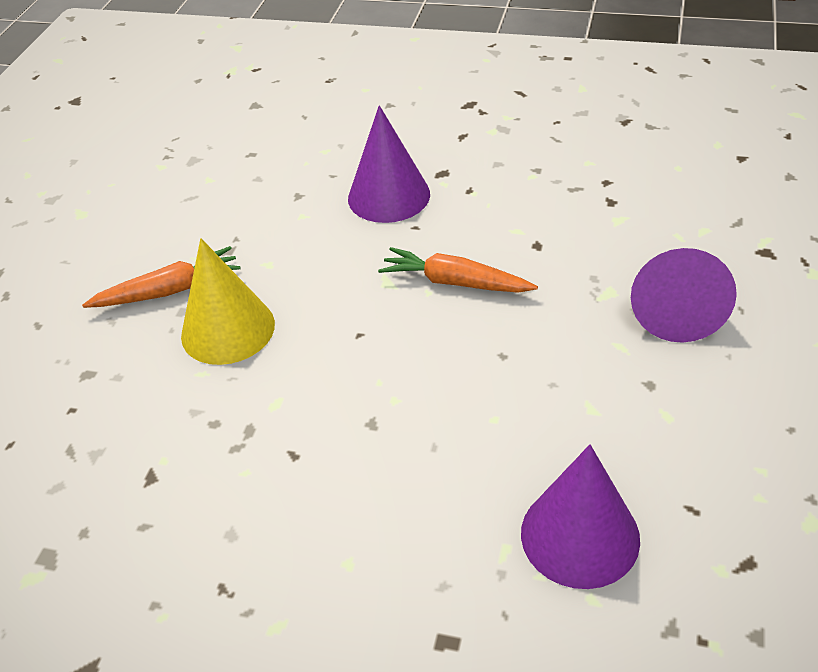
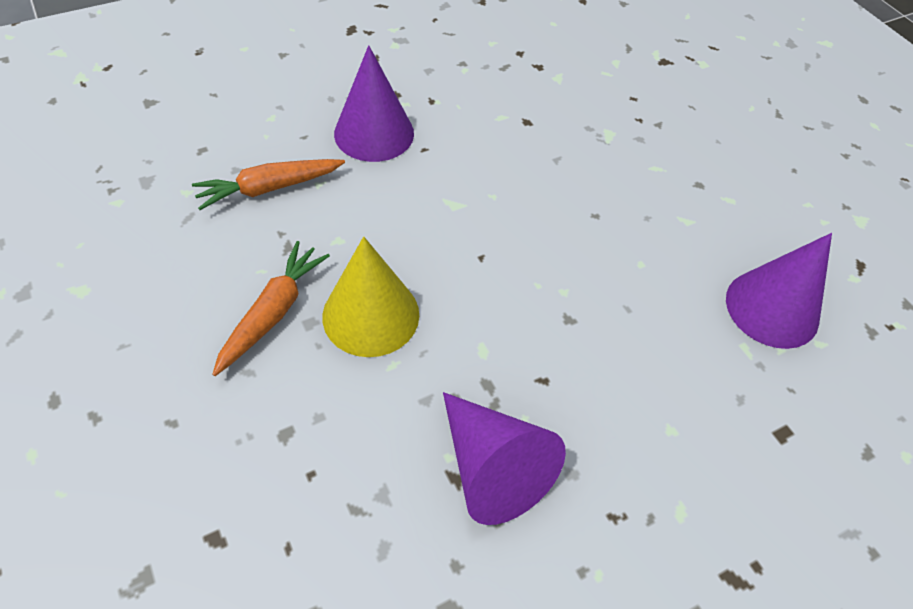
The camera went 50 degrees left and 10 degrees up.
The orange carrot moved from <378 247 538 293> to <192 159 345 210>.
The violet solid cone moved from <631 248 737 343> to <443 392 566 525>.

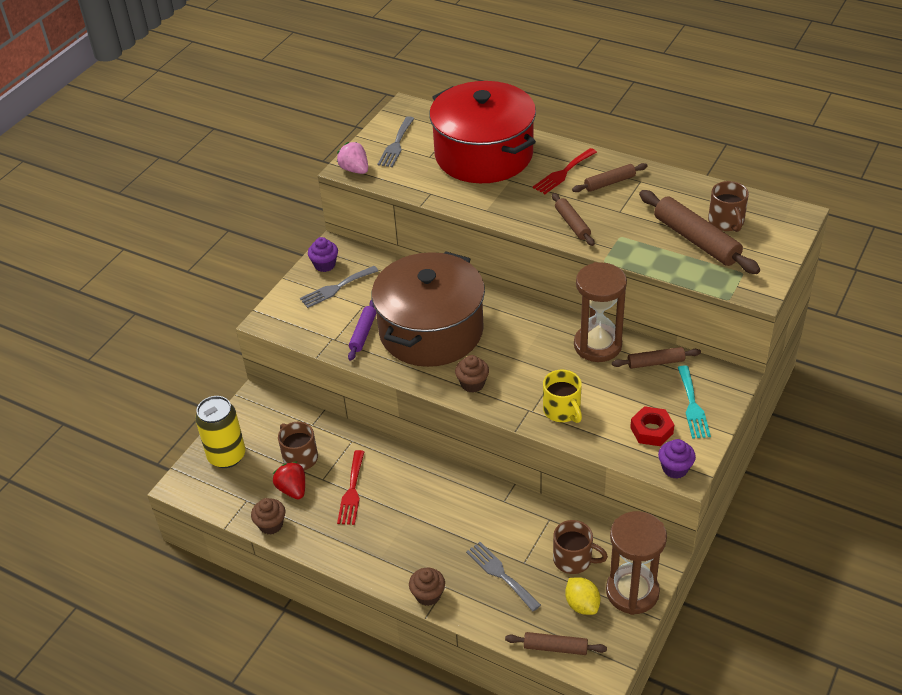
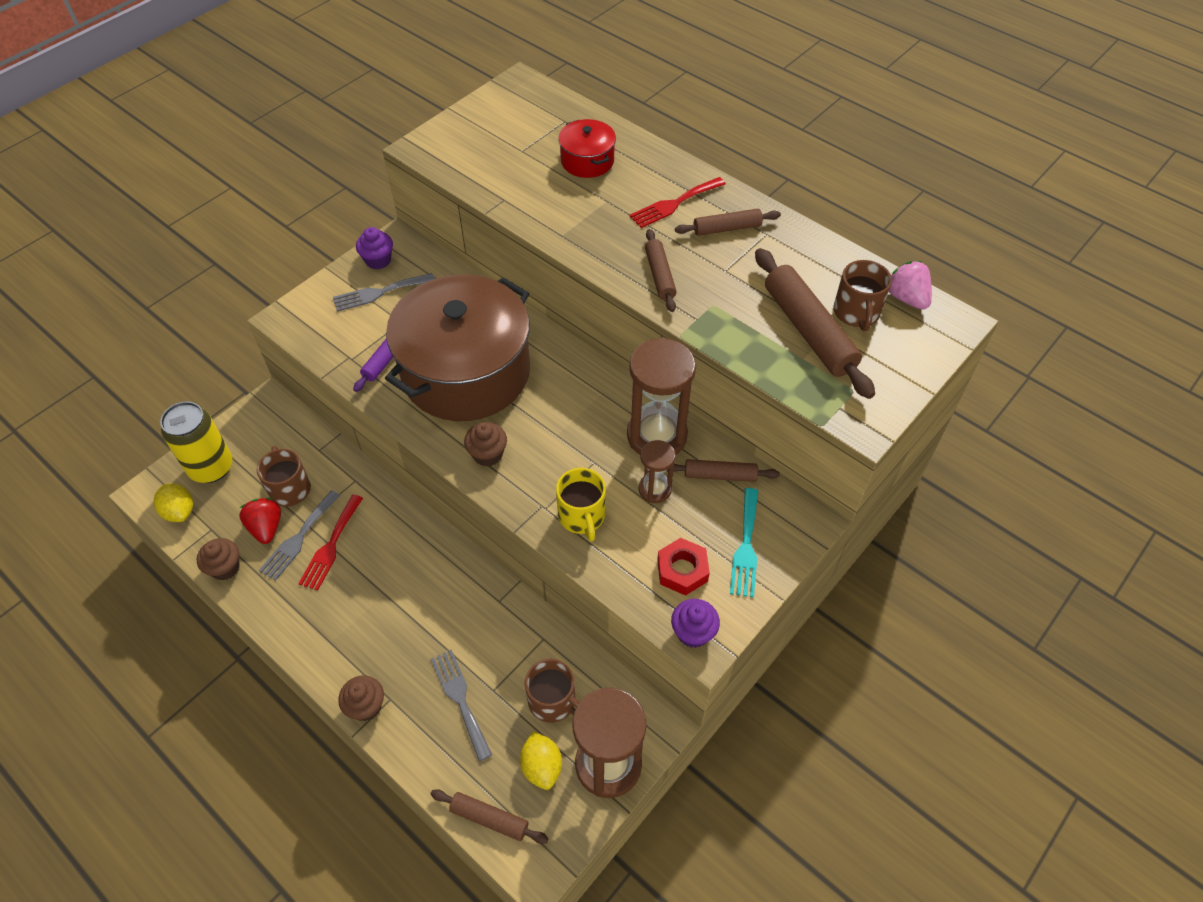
The camera went 10 degrees right and 10 degrees up.
The yellow citrus fruit at <154 484 193 522> appeared.
The russet sandglass at <639 440 676 503> appeared.
The pink strawberry moved from <337 142 368 174> to <889 261 932 310>.
The gray fork moved from <378 116 415 167> to <259 490 340 581>.
The red pot at <429 81 536 183> changed to 0.43 times the size.

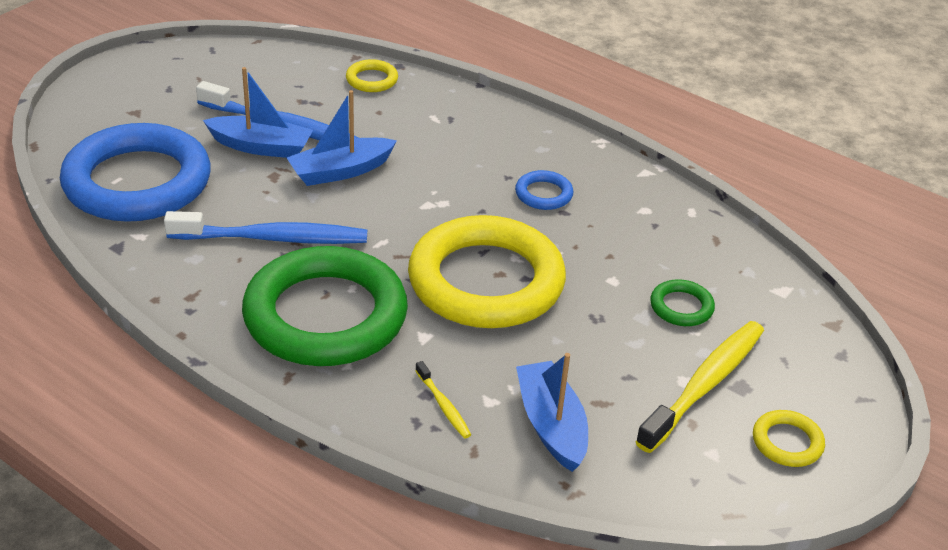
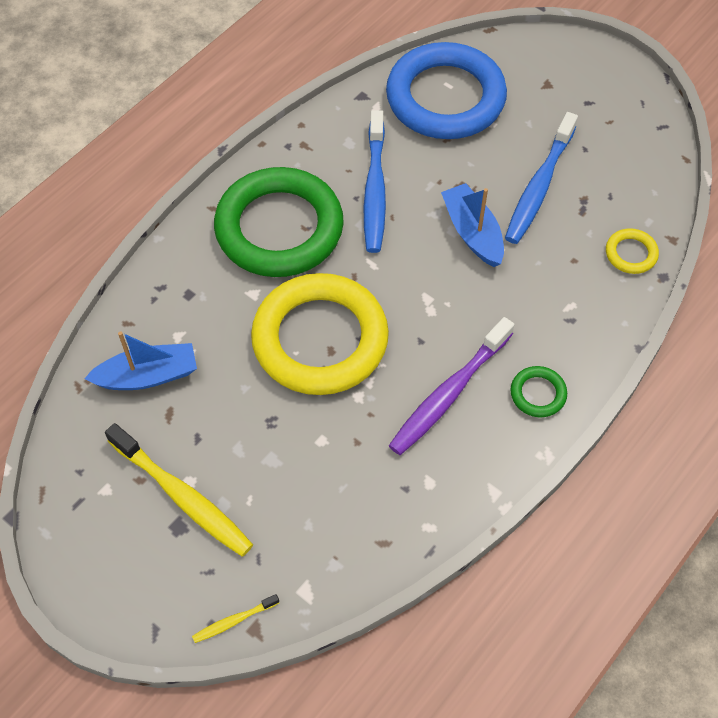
The camera went 95 degrees right and 20 degrees up.
The cobalt boat at <203 67 313 158> disappeared.
The yellow ring at <753 410 825 467> disappeared.
The yellow toothbrush moved from <415 361 471 439> to <192 594 279 643>.
The green ring moved from <651 279 715 326> to <510 366 567 417>.
The cobalt ring at <515 170 573 210> was replaced by the violet toothbrush at <389 317 514 455>.

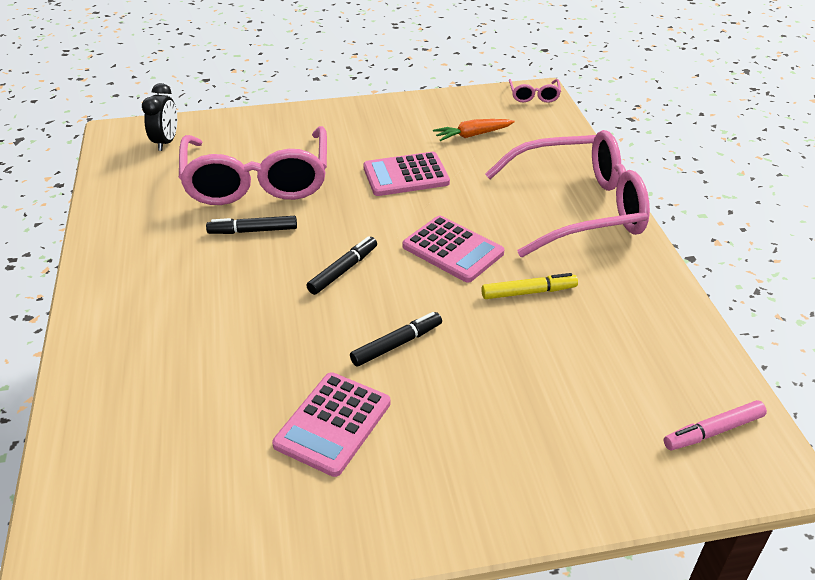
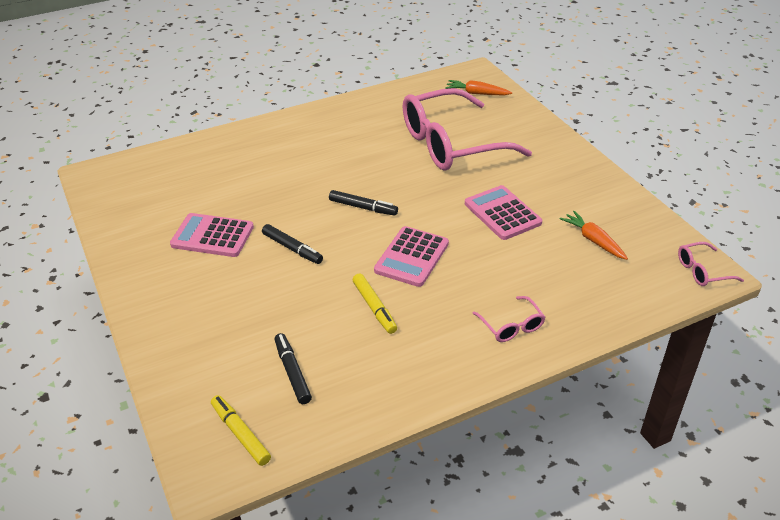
The camera went 75 degrees right and 0 degrees up.
The black marker pen moved from <206 216 297 234> to <275 333 312 404>.
The black alarm clock at <142 83 177 151> was replaced by the orange carrot at <445 80 512 95>.
The pink marker pen at <664 400 767 450> became the yellow marker pen at <211 395 271 466>.
The pink spectacles at <485 130 650 257> changed to 0.40 times the size.

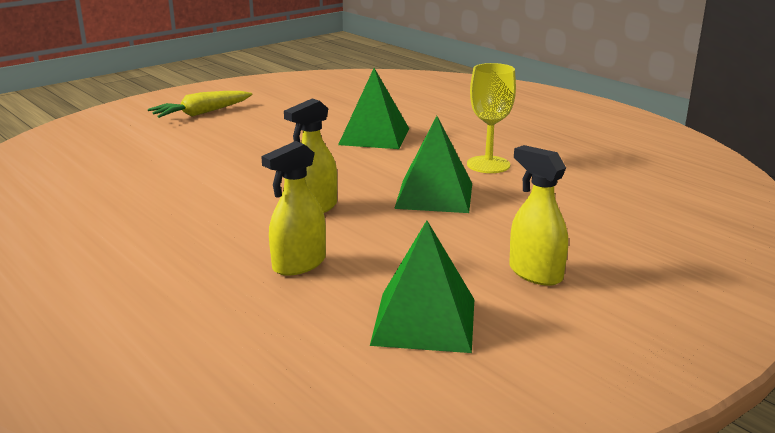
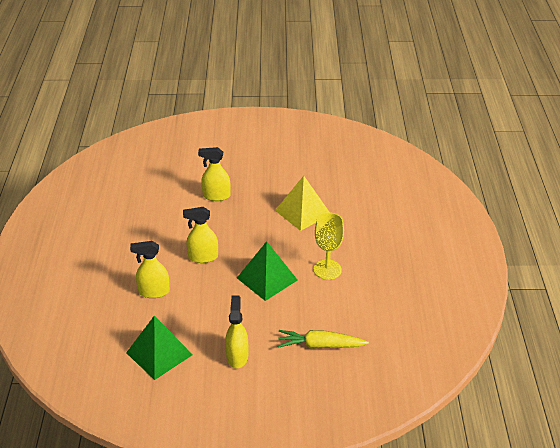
The camera went 40 degrees right and 15 degrees up.
The yellow spray cleaner at <198 147 231 201> appeared.
The yellow carrot moved from <148 91 252 118> to <278 330 369 349>.
The green pyramid at <338 68 409 149> became the yellow pyramid at <275 176 330 231>.

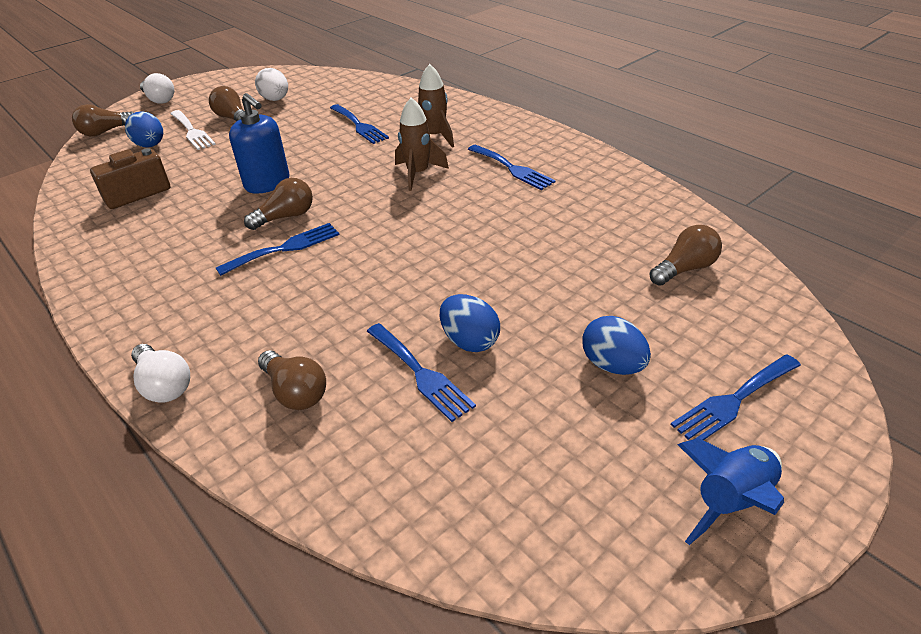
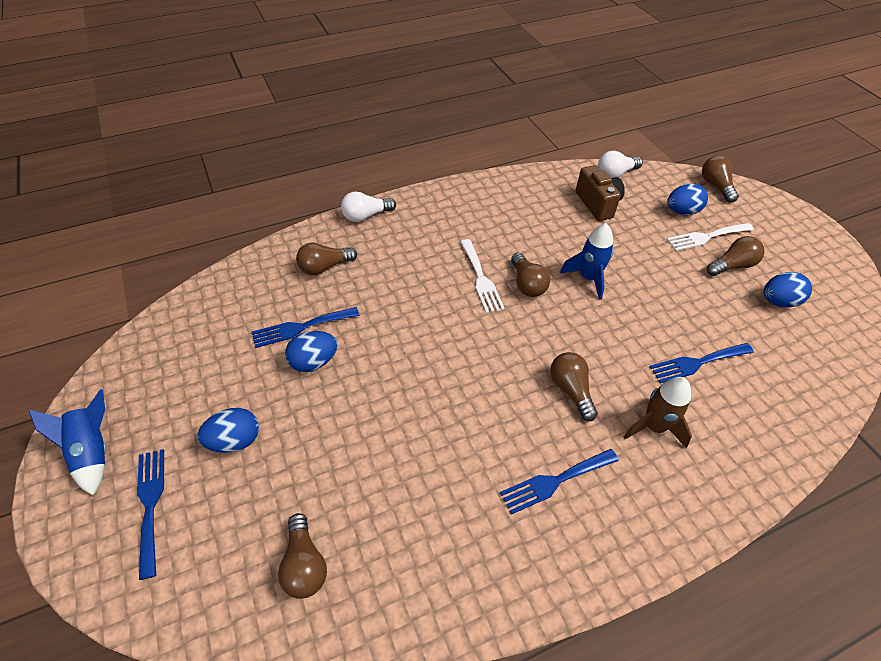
The camera went 105 degrees right and 10 degrees up.
The pure white light bulb moved from <140 73 174 104> to <598 151 643 178>.
The cobalt soap pump at <229 93 290 194> was replaced by the cobalt rocket at <560 223 614 300>.
The russet rocket at <395 97 449 191> was replaced by the russet light bulb at <550 352 598 421>.
The cobalt fork at <216 223 340 276> became the pure white fork at <461 239 505 313>.
The pure white egg shape at <255 68 288 101> became the cobalt egg shape at <764 272 812 308>.

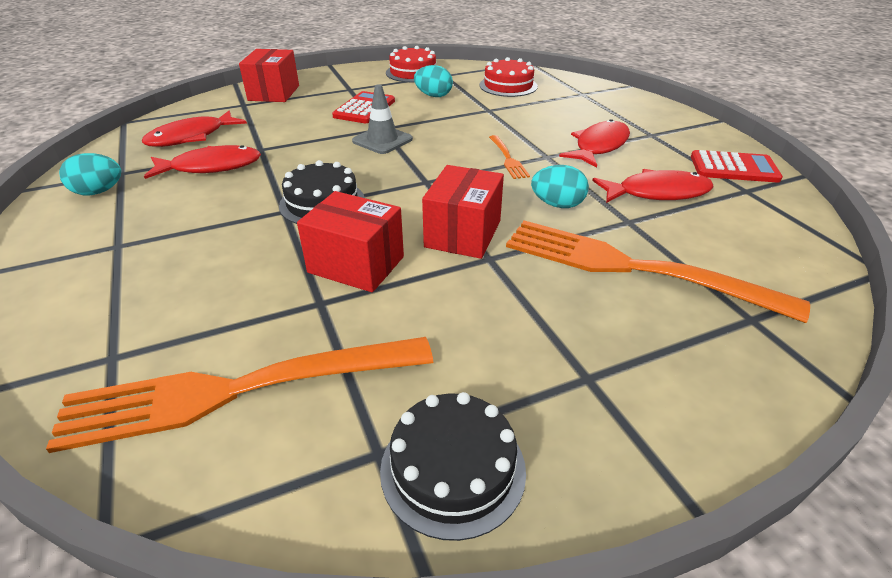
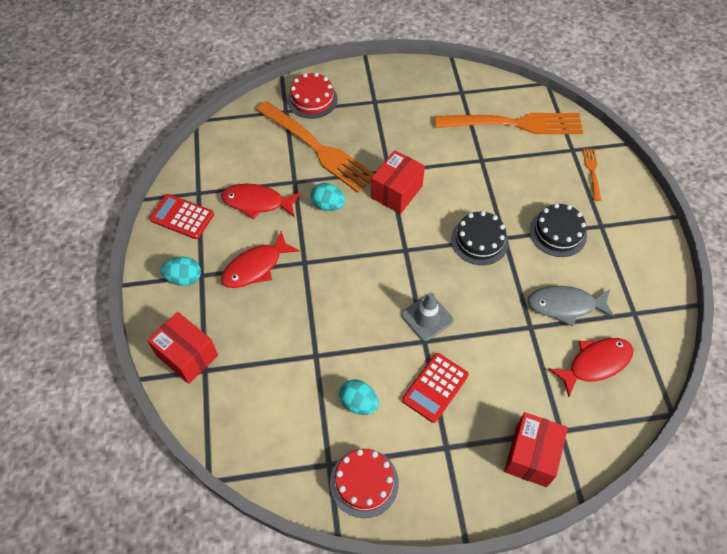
The camera went 165 degrees left and 20 degrees up.
The aqua egg shape moved from <59 153 121 195> to <161 257 201 286>.
The red package moved from <297 191 404 292> to <147 312 218 384>.
The black gateau moved from <380 392 526 541> to <530 203 587 257>.
The red gateau moved from <480 57 538 97> to <287 73 338 119>.
The orange fork moved from <489 135 530 179> to <583 149 601 201>.
The red toy fish at <144 145 261 179> became the gray toy fish at <528 286 615 327>.

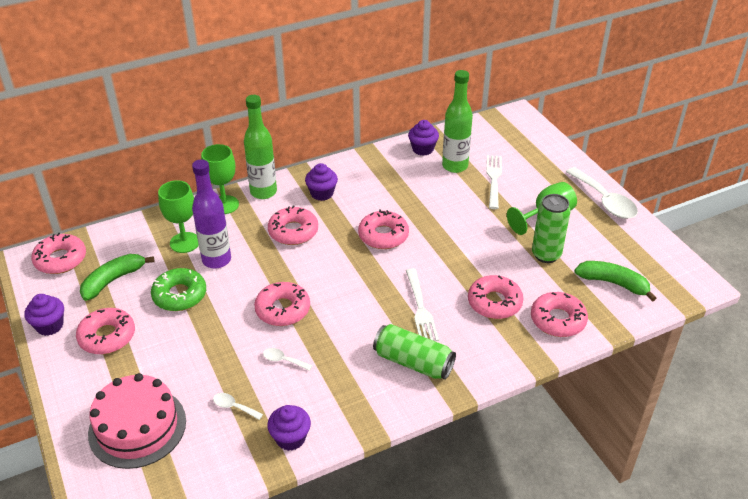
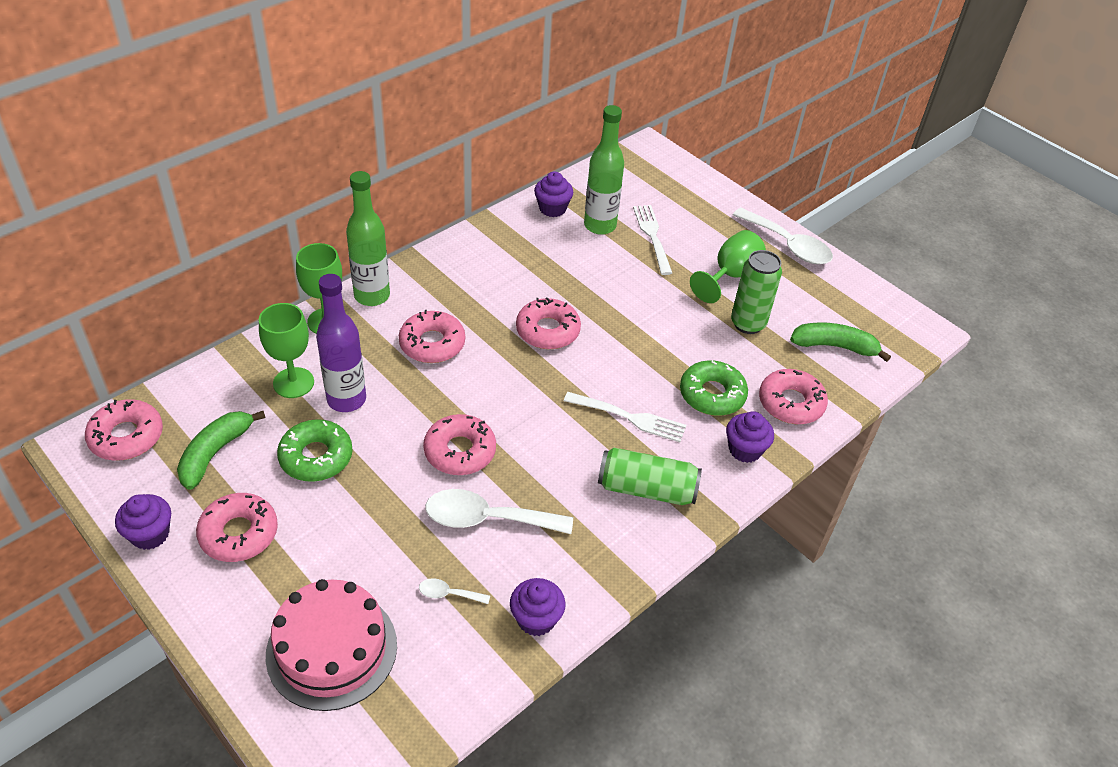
The camera went 20 degrees left and 5 degrees up.
The violet muffin moved from <305 163 338 201> to <726 411 774 463>.
The pink donut at <468 275 524 319> became the green donut at <680 360 748 416>.
The pure white fork at <406 268 439 341> turned 45 degrees counterclockwise.
The pure white spoon at <263 348 312 371> changed to 2.18 times the size.

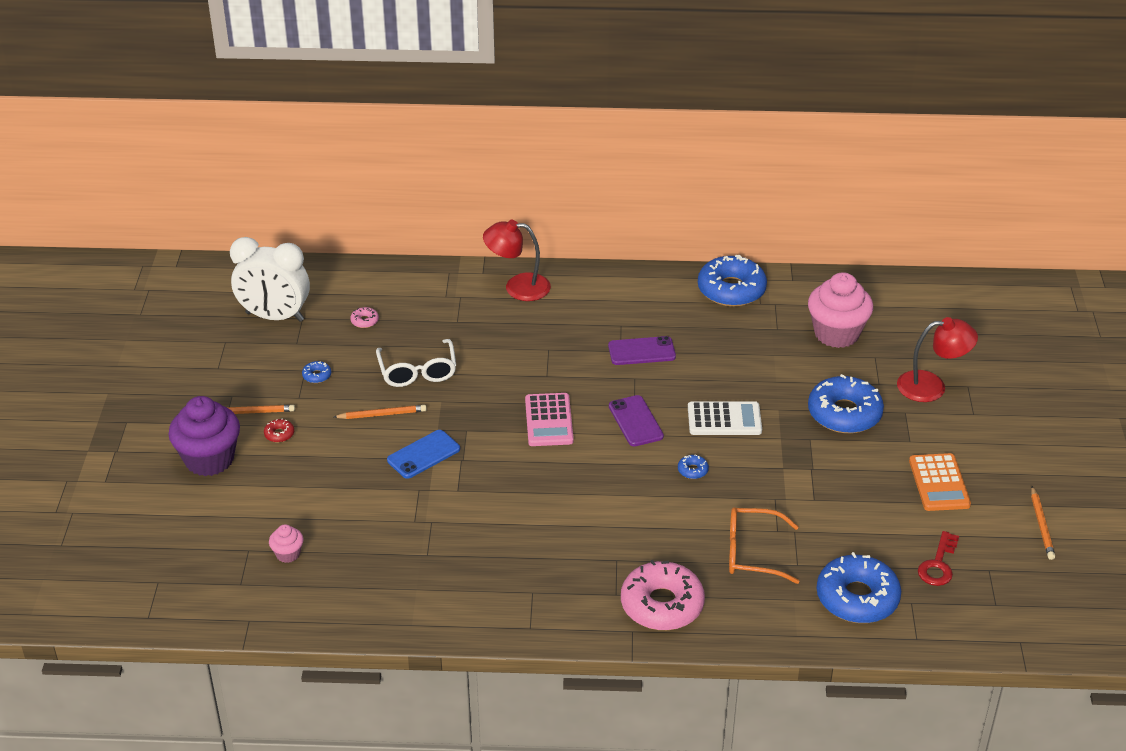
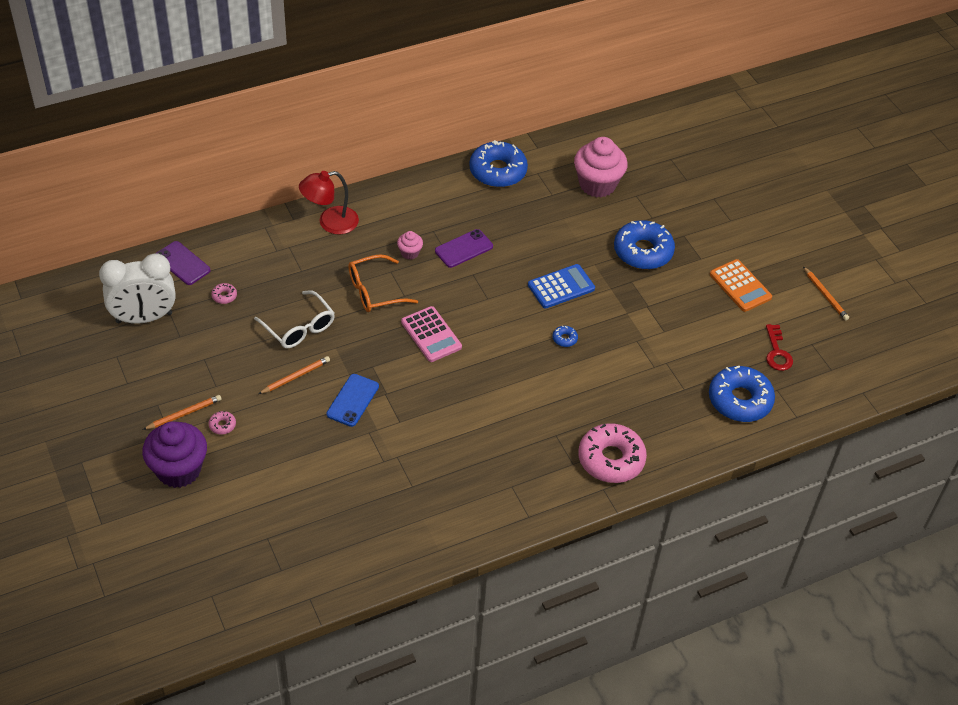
The camera went 30 degrees left and 10 degrees up.
The cobalt donut at <302 361 331 383> disappeared.
The red lamp at <897 317 978 402> disappeared.
The pink muffin moved from <269 524 304 563> to <397 231 423 260>.
The violet phone moved from <609 395 664 446> to <157 241 211 285>.
The orange spectacles moved from <729 507 799 584> to <348 254 418 312>.
The red donut at <264 418 294 442> became the pink donut at <209 411 236 435>.
The pure white calculator at <688 401 762 435> became the cobalt calculator at <528 264 595 309>.

